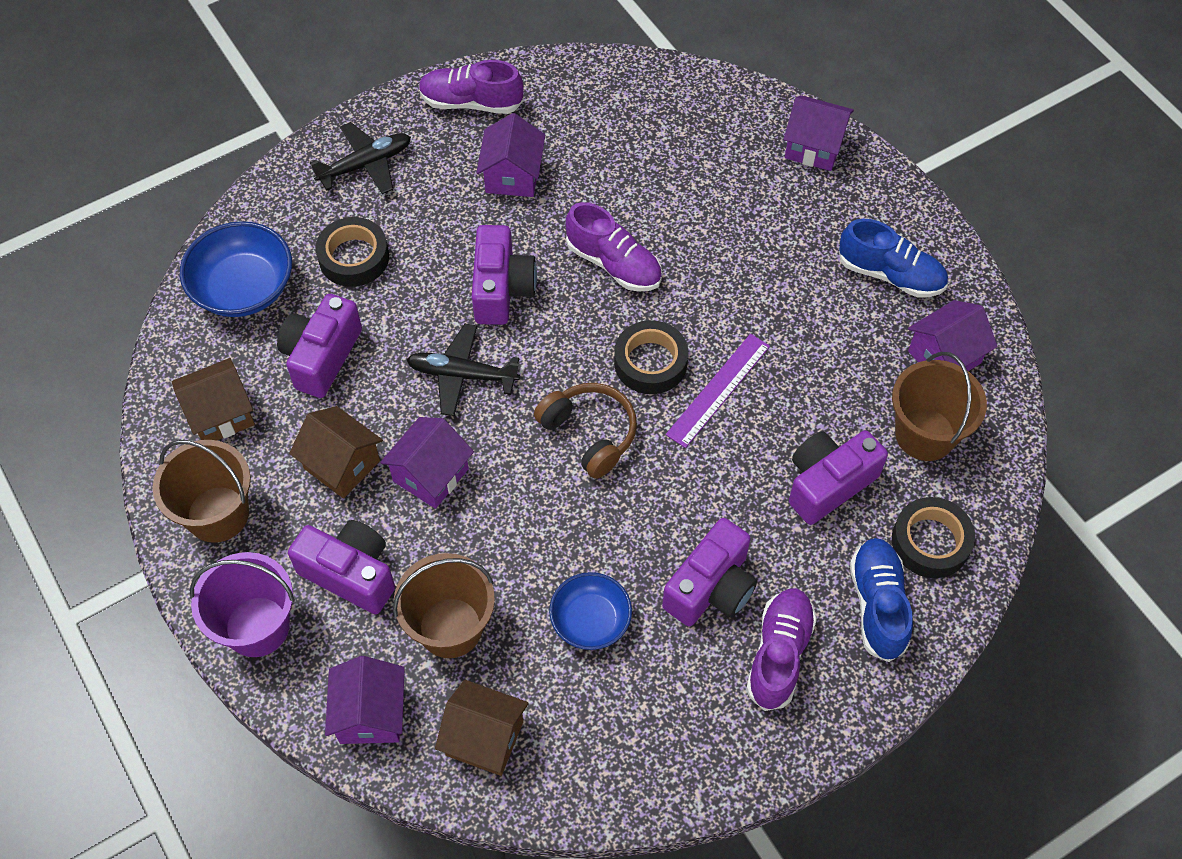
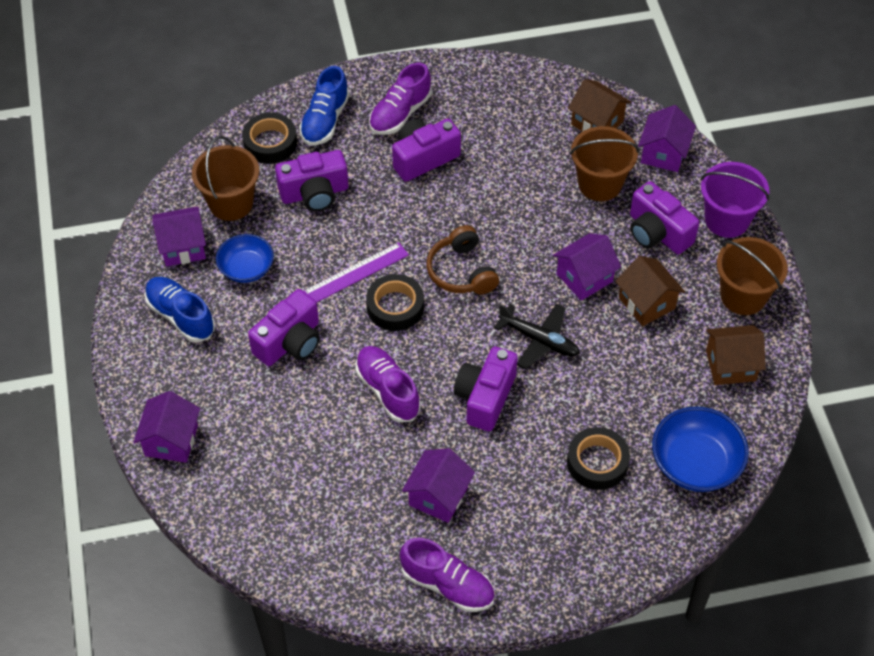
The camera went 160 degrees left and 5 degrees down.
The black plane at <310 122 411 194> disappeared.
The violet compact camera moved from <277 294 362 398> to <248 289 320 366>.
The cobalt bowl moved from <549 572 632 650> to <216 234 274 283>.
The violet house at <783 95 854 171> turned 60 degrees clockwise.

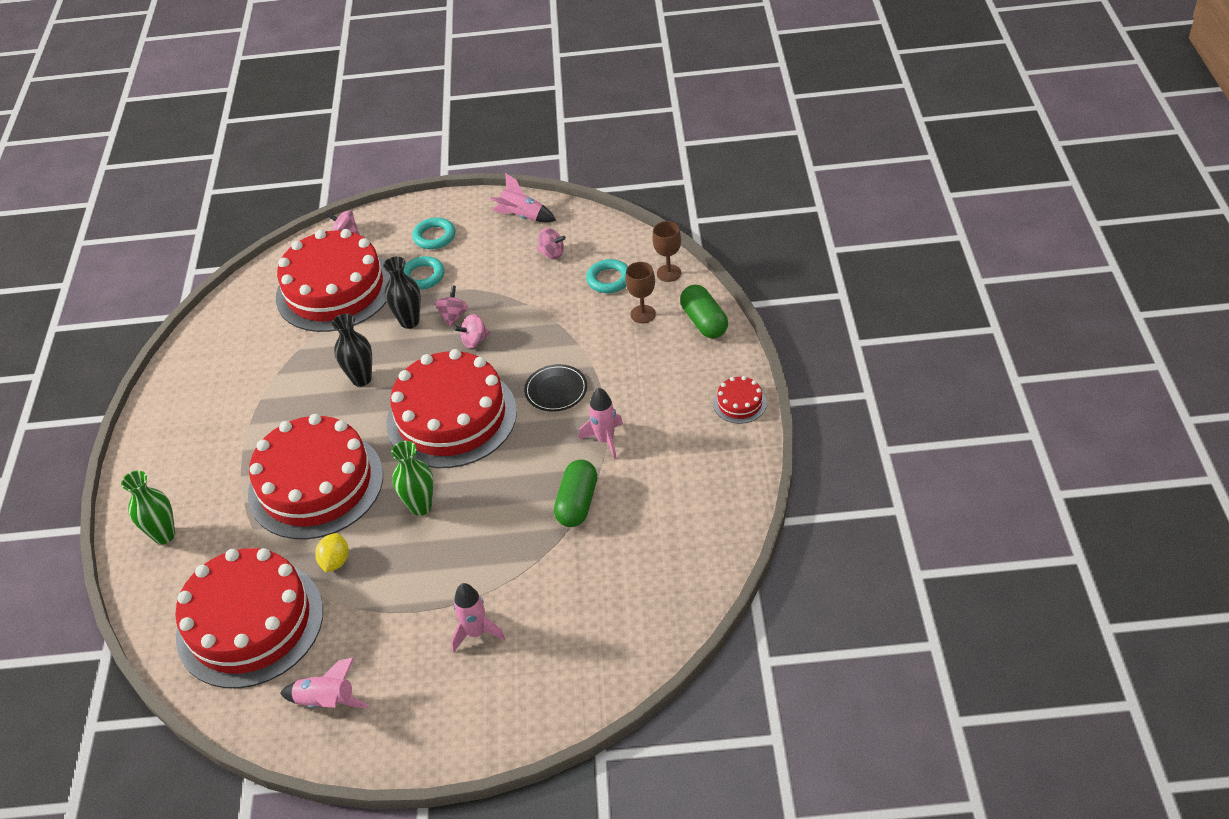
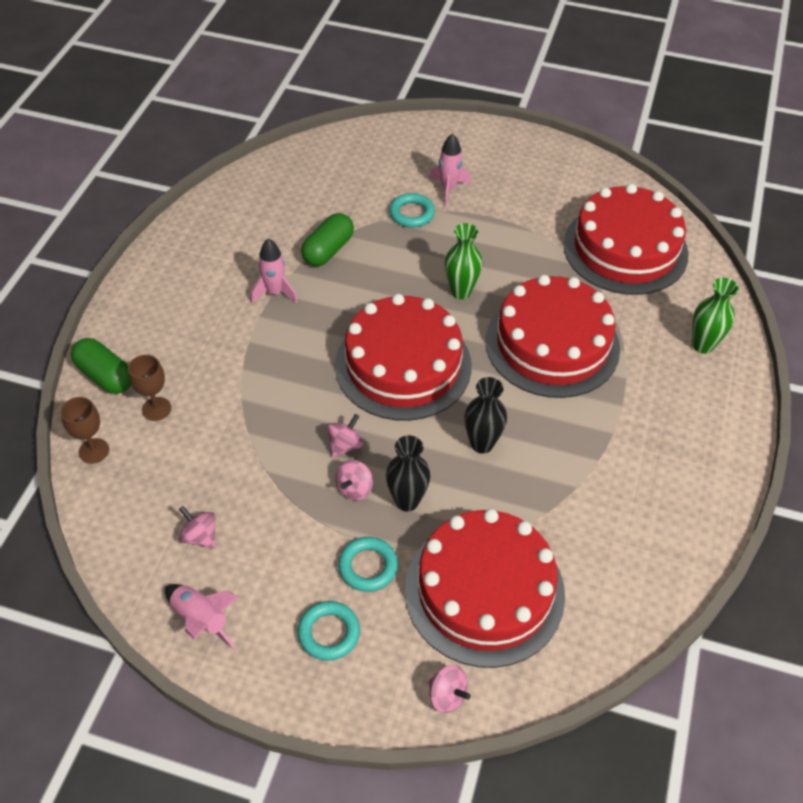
The camera went 165 degrees left and 5 degrees up.
The pink rocket at <280 657 370 708> disappeared.
The yellow citrus fruit at <315 533 349 572> disappeared.
The black flat dish at <524 364 587 412> disappeared.
The red gateau at <713 376 767 424> disappeared.
The aqua ring moved from <586 259 628 293> to <389 193 435 228>.
The pink whirligig at <454 314 490 348> turned 45 degrees counterclockwise.
The green pill shape at <680 285 728 338> turned 45 degrees counterclockwise.

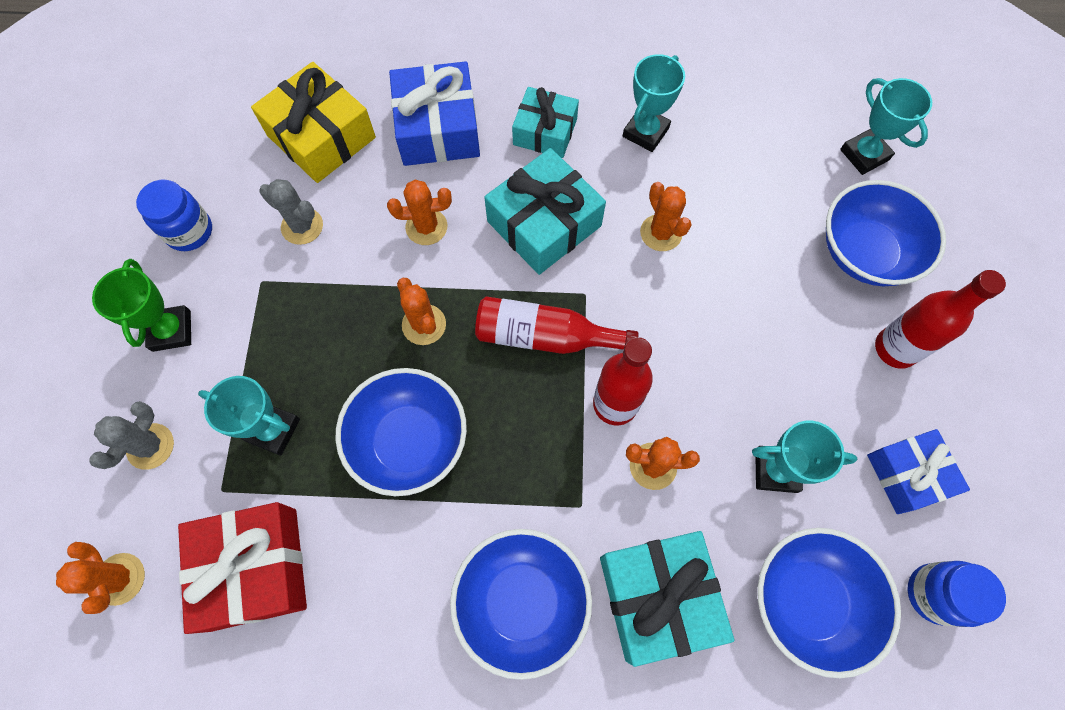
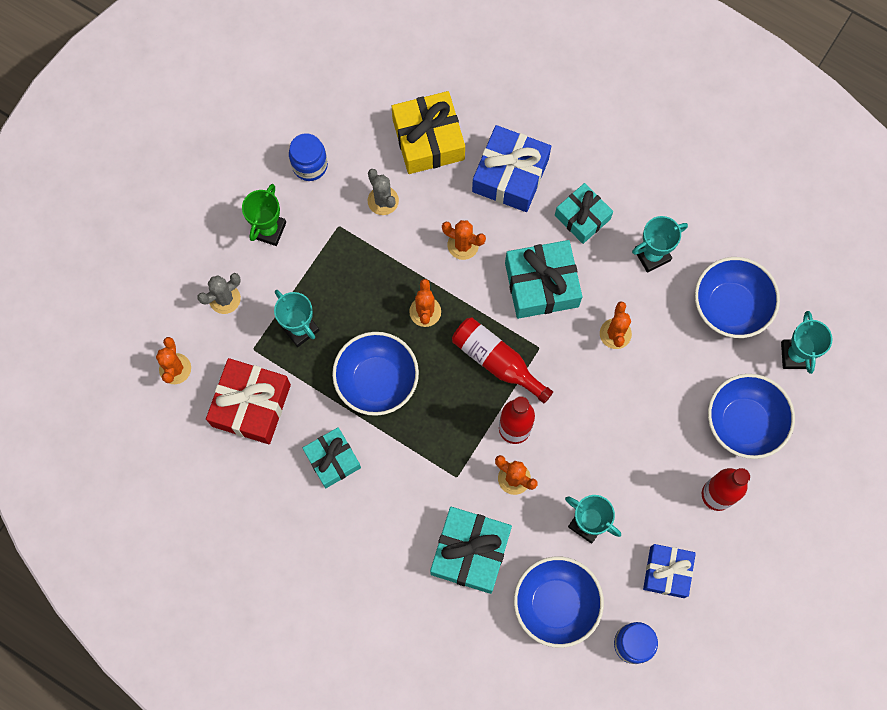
The camera went 30 degrees right and 5 degrees up.
The aqua wrapped gift at <302 427 361 488> appeared.
The cobalt bowl moved from <450 529 592 680> to <695 257 780 338>.

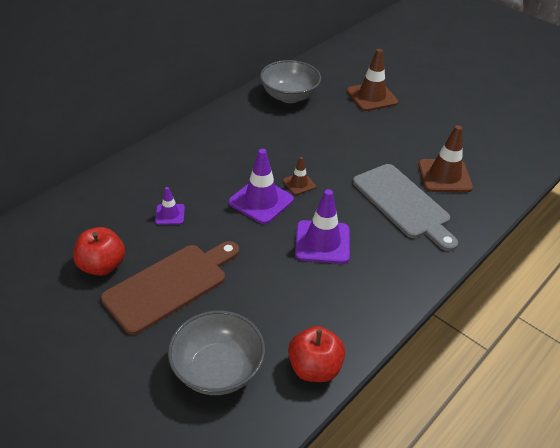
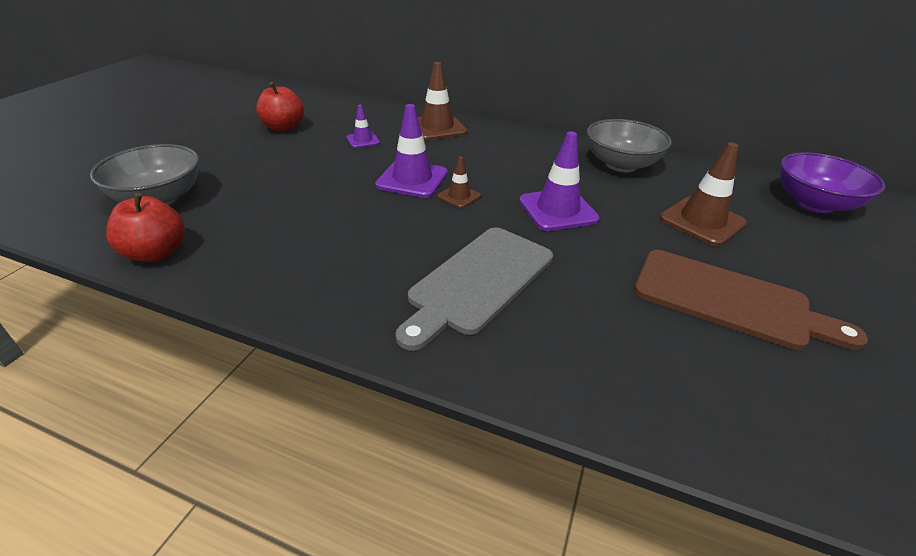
The camera went 70 degrees right and 5 degrees down.
The violet bowl at <780 152 885 213> appeared.
The russet bread board moved from <101 241 239 335> to <634 250 868 350>.
The violet safety cone moved from <295 189 350 264> to <519 131 600 231>.
The russet safety cone moved from <418 125 473 192> to <418 62 468 141>.

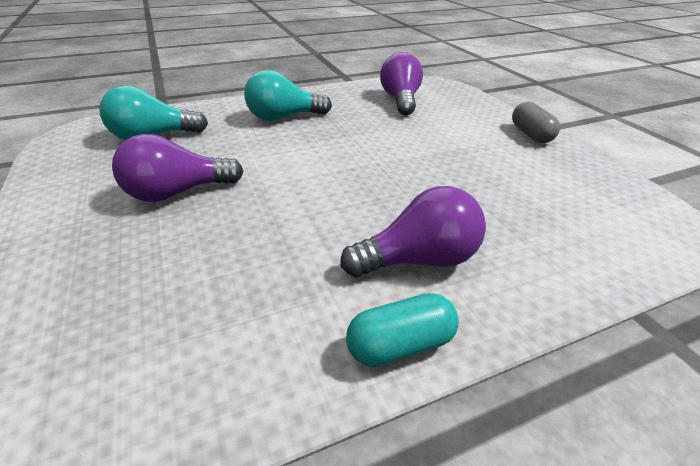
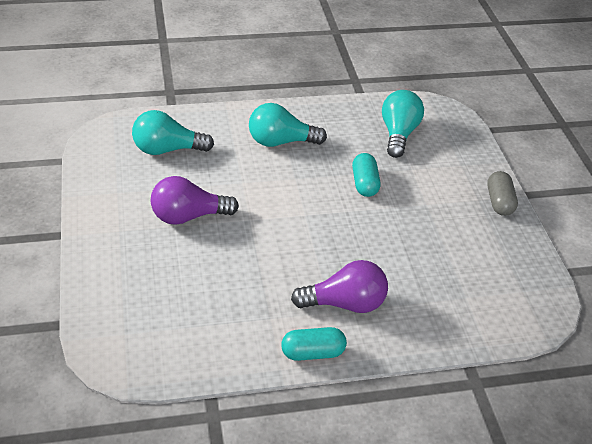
The camera went 10 degrees right and 5 degrees up.
The aqua pill shape at <352 153 380 197> appeared.
The violet light bulb at <380 52 423 115> became the aqua light bulb at <382 90 424 158>.

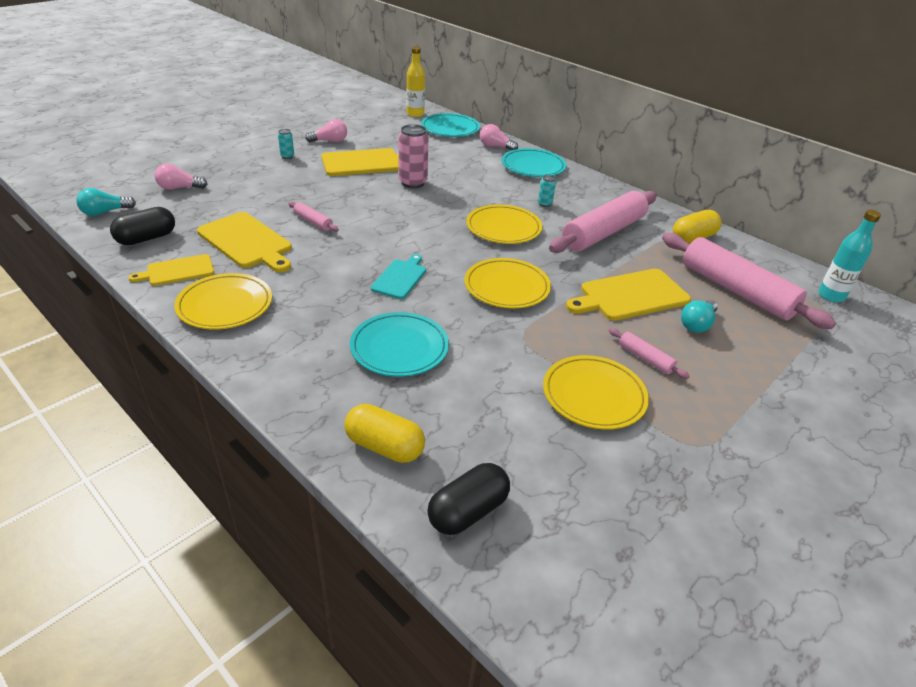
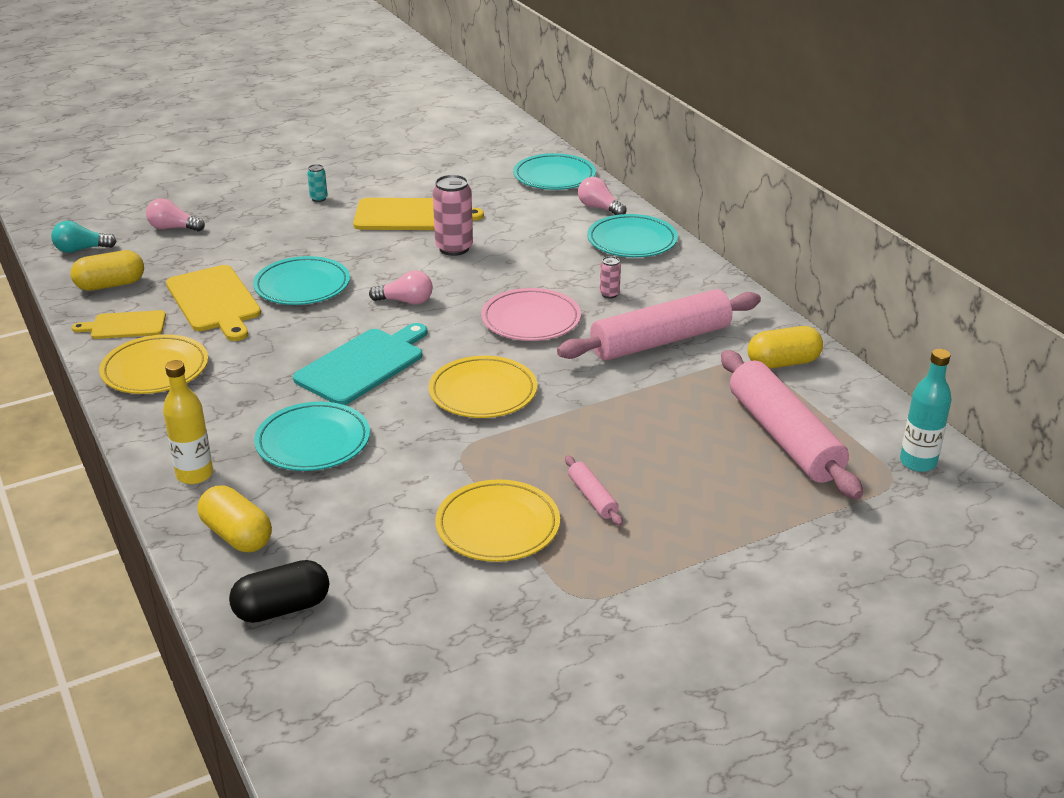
The camera went 20 degrees right and 5 degrees down.
The yellow bread board at <566 269 691 321> disappeared.
The aqua light bulb at <681 300 718 333> disappeared.
The pink light bulb moved from <305 119 347 142> to <369 270 433 305>.
The yellow flask moved from <406 46 425 117> to <163 360 213 484>.
The pink dough roller at <288 202 339 232> was replaced by the aqua flat dish at <253 256 350 305>.
The black pill shape at <110 207 175 245> became the yellow pill shape at <70 250 144 291>.
The yellow flat dish at <466 205 542 244> became the pink flat dish at <481 288 581 341>.
The aqua soda can at <538 175 556 207> became the pink soda can at <600 256 621 298>.
The aqua bread board at <371 254 426 299> changed to 1.64 times the size.

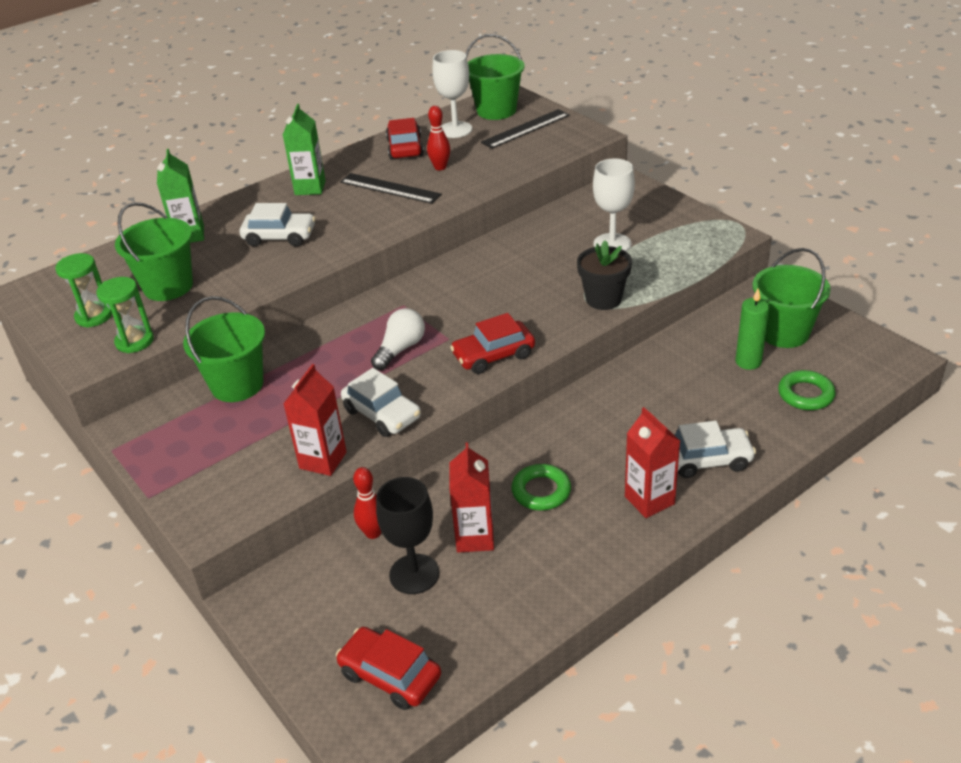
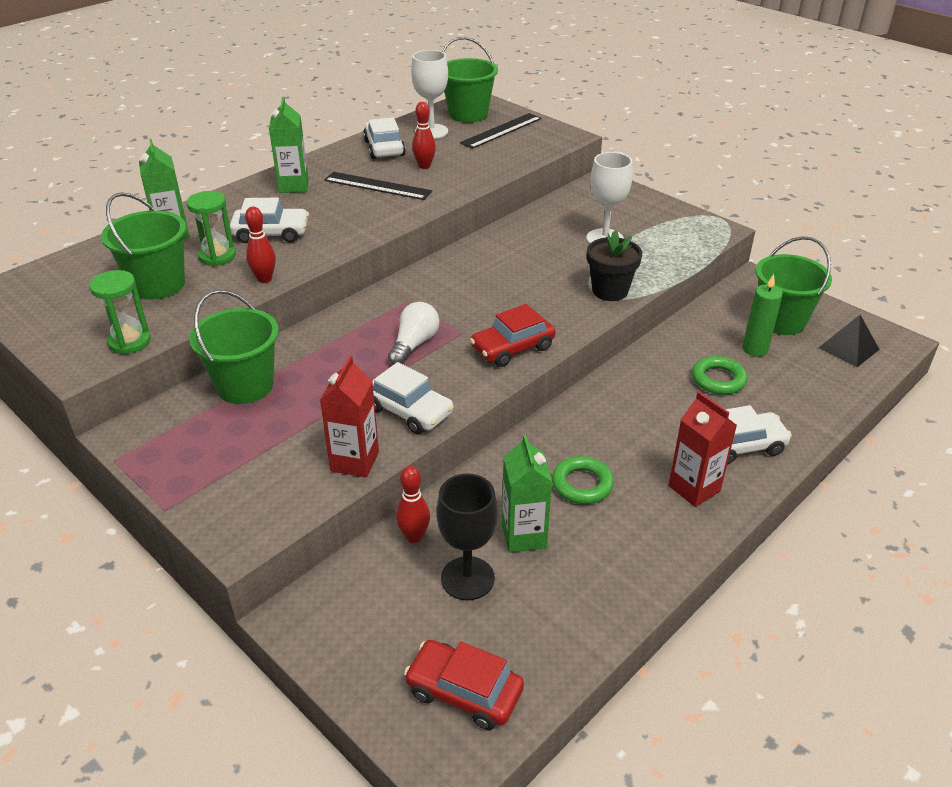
The camera went 10 degrees left and 0 degrees up.
The red bowling pin at <245 207 276 283> appeared.
The black pyramid at <819 315 880 367> appeared.
The green sandglass moved from <55 253 112 328> to <186 191 236 266>.
The green ring moved from <778 370 836 410> to <692 356 747 395>.
The red toy car at <386 118 424 160> became the pure white toy car at <363 117 406 159>.
The red carton at <449 442 494 553> became the green carton at <502 434 552 553>.

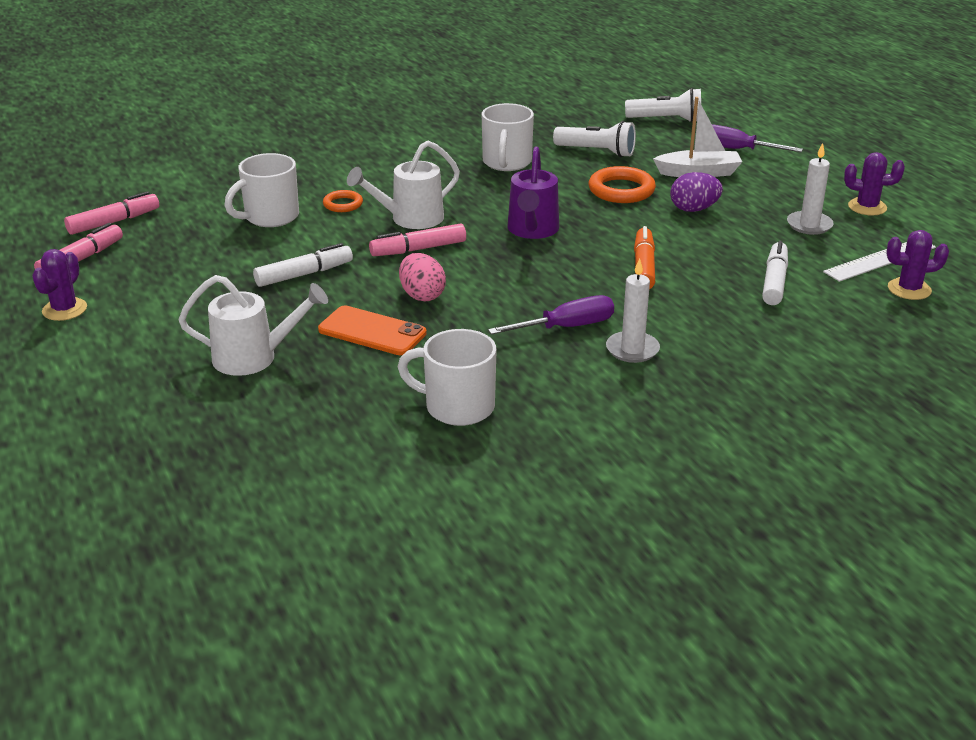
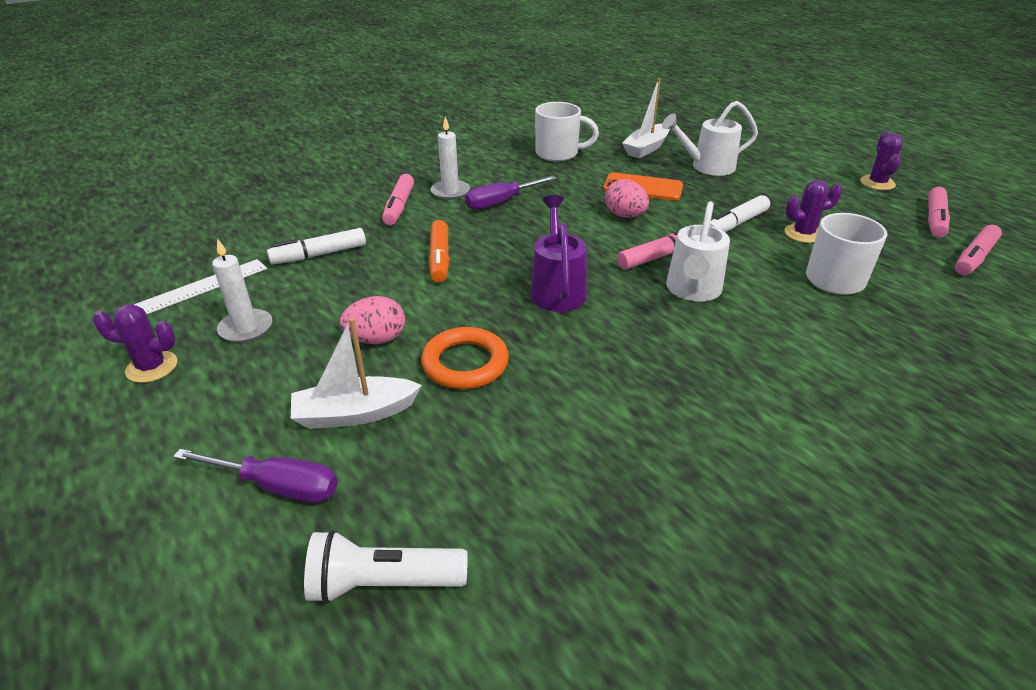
The camera went 170 degrees right and 5 degrees up.
The orange ring at <323 190 363 212> disappeared.
The pure white coffee mug at <482 103 534 171> disappeared.
The pure white pocket torch at <553 121 636 157> disappeared.
The pink marker pen at <382 174 414 225> appeared.
The pure white boat at <622 78 670 158> appeared.
The violet cactus moved from <886 230 949 300> to <785 180 842 243>.
The violet egg shape at <670 172 723 212> became the pink egg shape at <340 296 405 344>.
The pure white sprinkling can at <347 140 460 229> turned 150 degrees clockwise.
The pure white marker pen at <762 241 788 305> turned 60 degrees clockwise.

